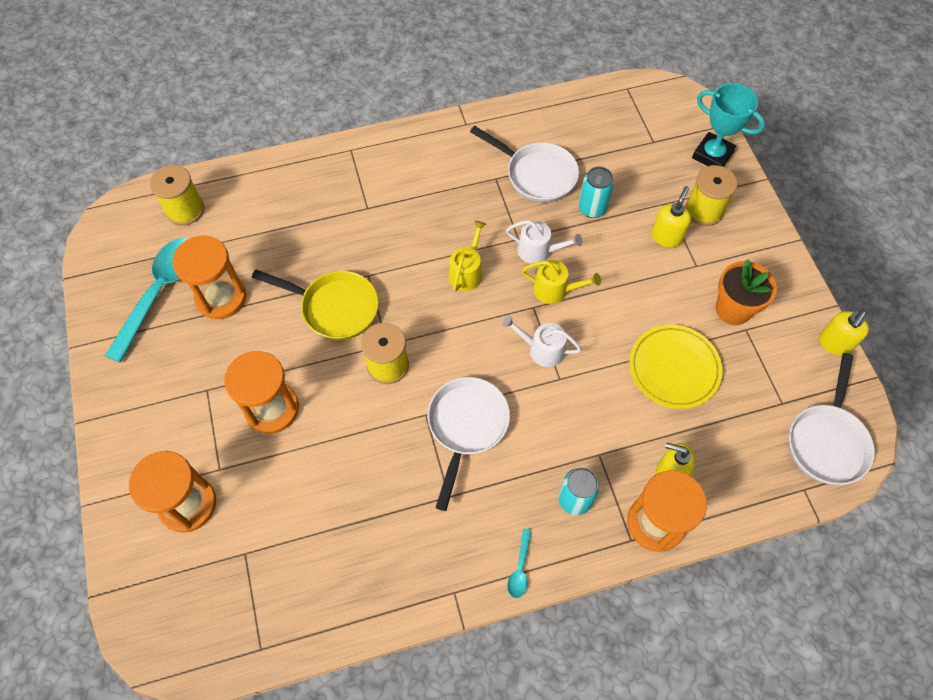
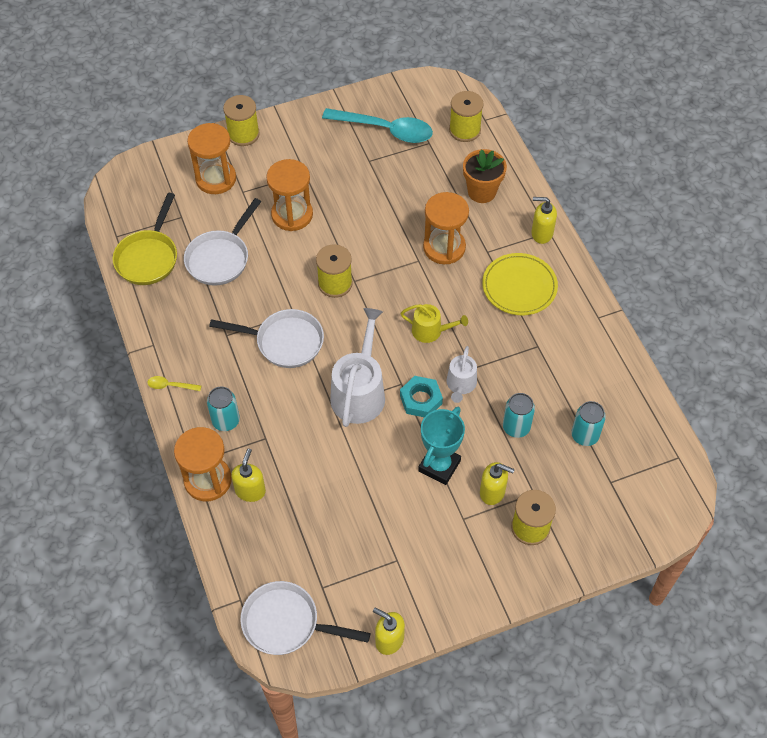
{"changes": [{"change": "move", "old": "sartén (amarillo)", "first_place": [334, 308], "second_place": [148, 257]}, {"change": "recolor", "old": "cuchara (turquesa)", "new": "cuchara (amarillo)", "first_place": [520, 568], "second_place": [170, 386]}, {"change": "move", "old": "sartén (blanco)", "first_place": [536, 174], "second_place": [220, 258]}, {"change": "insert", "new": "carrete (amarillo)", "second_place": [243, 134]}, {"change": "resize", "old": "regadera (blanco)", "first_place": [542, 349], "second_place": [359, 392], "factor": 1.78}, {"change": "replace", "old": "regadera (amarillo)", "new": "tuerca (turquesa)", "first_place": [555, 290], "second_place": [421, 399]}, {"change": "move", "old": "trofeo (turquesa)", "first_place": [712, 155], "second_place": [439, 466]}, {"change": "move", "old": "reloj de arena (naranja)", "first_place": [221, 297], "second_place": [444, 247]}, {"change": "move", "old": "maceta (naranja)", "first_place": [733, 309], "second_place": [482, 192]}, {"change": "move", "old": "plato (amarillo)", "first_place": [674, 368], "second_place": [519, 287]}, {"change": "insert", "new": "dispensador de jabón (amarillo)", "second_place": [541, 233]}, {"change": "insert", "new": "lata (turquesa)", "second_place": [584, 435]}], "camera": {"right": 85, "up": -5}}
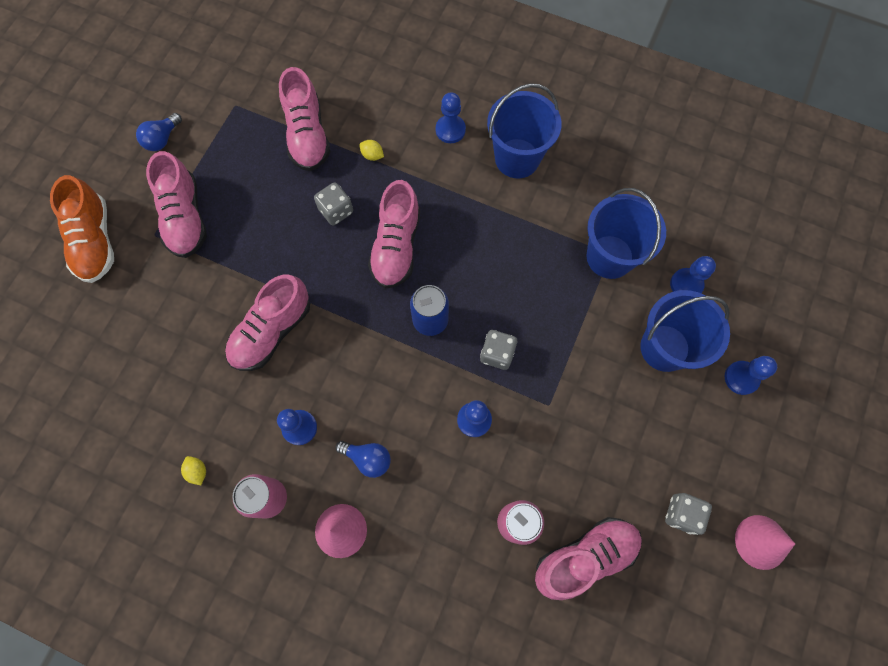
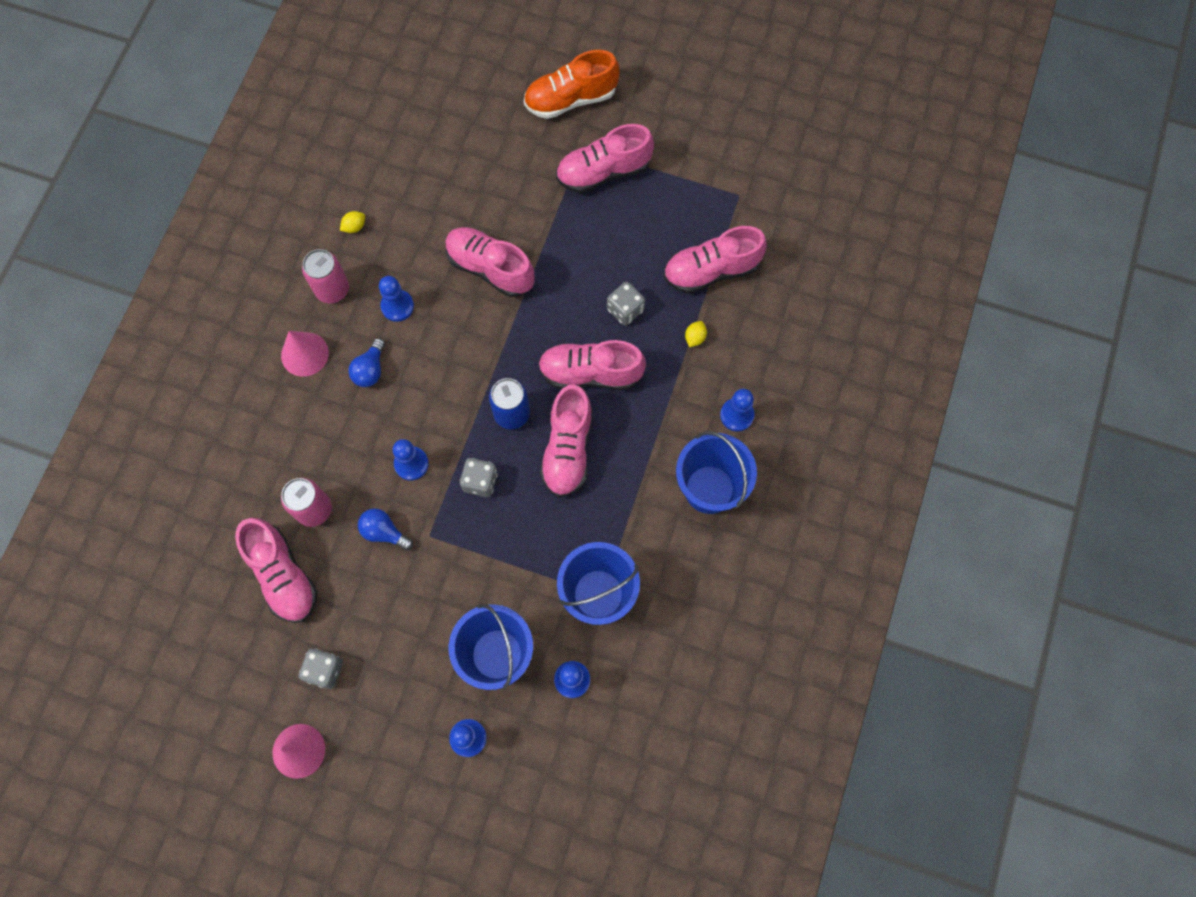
{"changes": [{"change": "move", "old": "bombilla (azul)", "first_place": [162, 139], "second_place": [384, 532]}, {"change": "insert", "new": "zapato (rosa)", "second_place": [568, 449]}], "camera": {"right": 85, "up": 0}}
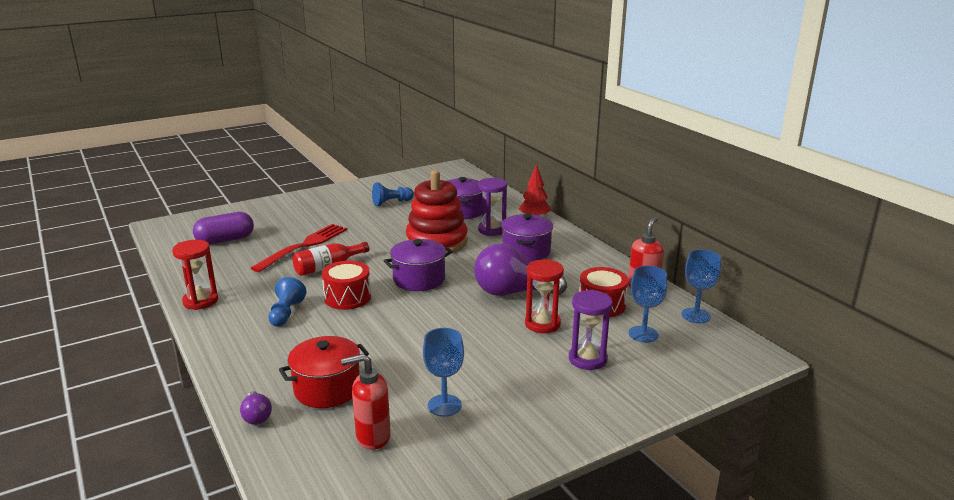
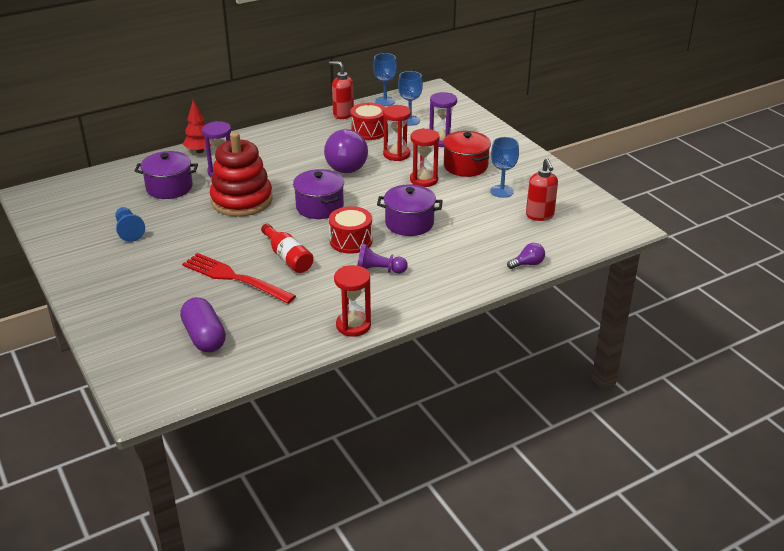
{"changes": [{"change": "recolor", "old": "peón (azul)", "new": "peón (morado)", "first_place": [286, 313], "second_place": [378, 270]}, {"change": "move", "old": "olla (morado)", "first_place": [526, 251], "second_place": [409, 223]}, {"change": "insert", "new": "reloj de arena (rojo)", "second_place": [424, 180]}, {"change": "move", "old": "olla (rojo)", "first_place": [327, 389], "second_place": [465, 166]}], "camera": {"right": -90, "up": 10}}
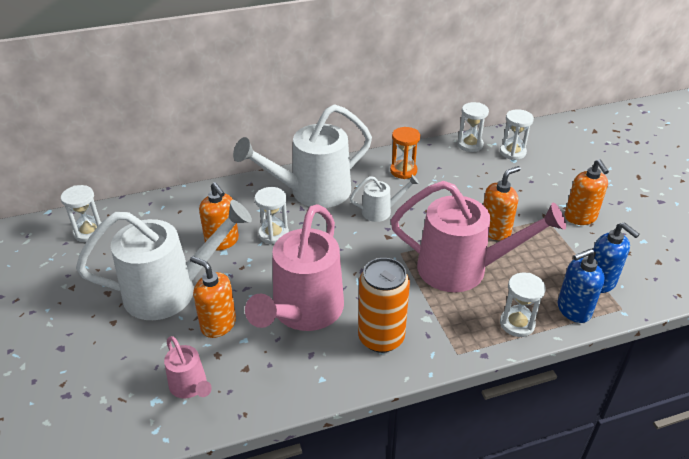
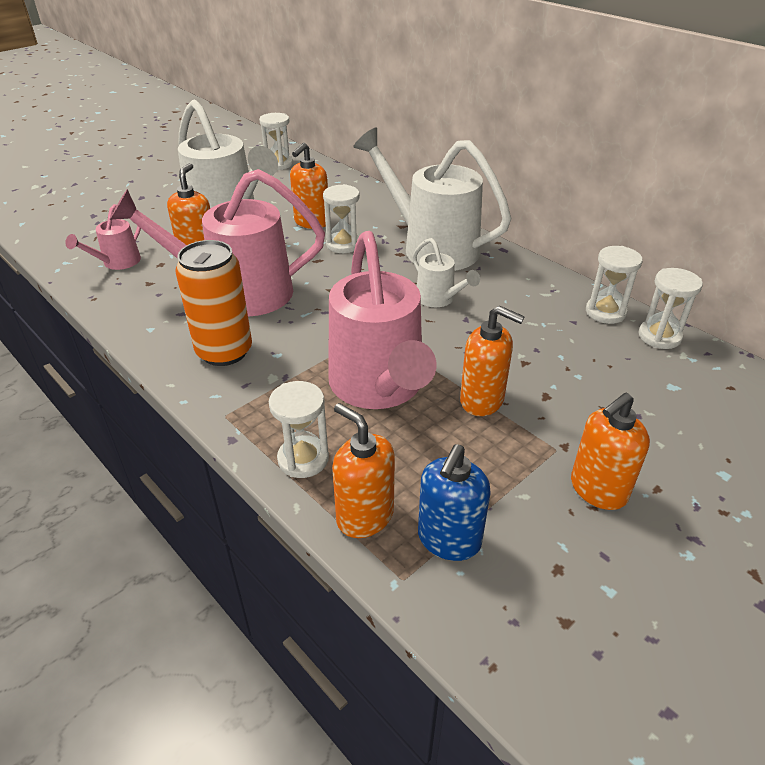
{"changes": [{"change": "recolor", "old": "dispensador de jabón (azul)", "new": "dispensador de jabón (naranja)", "first_place": [573, 310], "second_place": [364, 516]}, {"change": "move", "old": "reloj de arena (blanco)", "first_place": [512, 152], "second_place": [605, 312]}, {"change": "delete", "old": "reloj de arena (naranja)", "first_place": [403, 171]}], "camera": {"right": 65, "up": 0}}
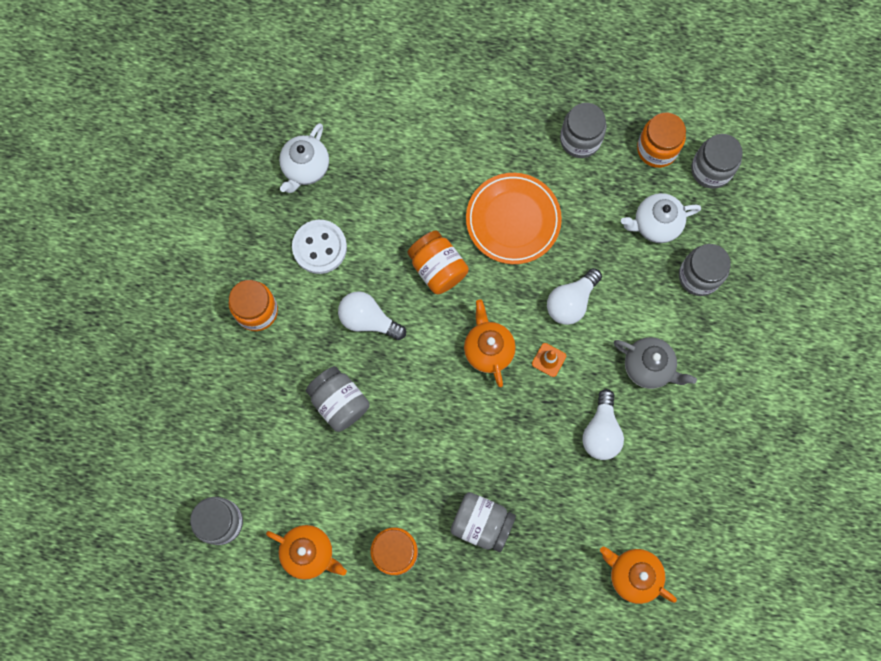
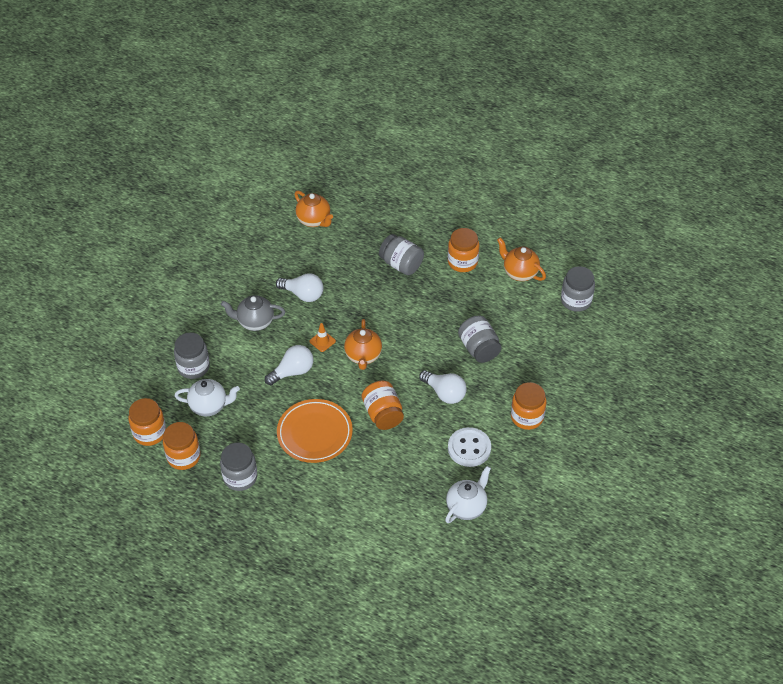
{"changes": [{"change": "recolor", "old": "tarro (gris)", "new": "tarro (naranja)", "first_place": [711, 170], "second_place": [149, 433]}, {"change": "rotate", "old": "tetera (gris)", "first_place": [648, 367], "second_place": [255, 322], "degrees": -45}, {"change": "rotate", "old": "bombilla (blanco)", "first_place": [601, 431], "second_place": [303, 294], "degrees": 90}], "camera": {"right": -165, "up": -25}}
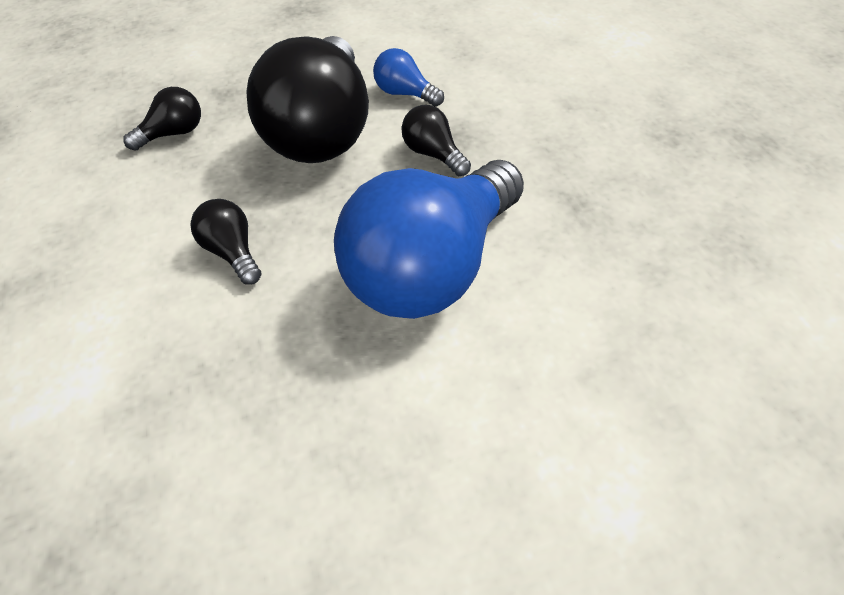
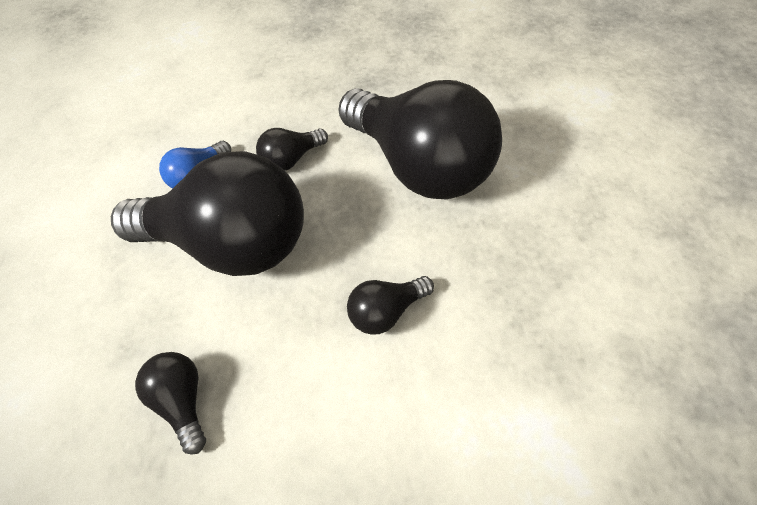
{"changes": [{"change": "recolor", "old": "bombilla (azul)", "new": "bombilla (negro)", "first_place": [432, 268], "second_place": [420, 165]}], "camera": {"right": -80, "up": 5}}
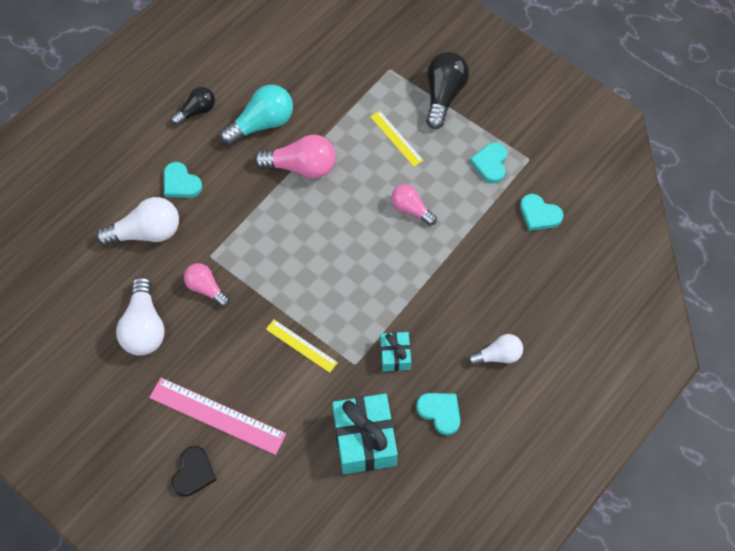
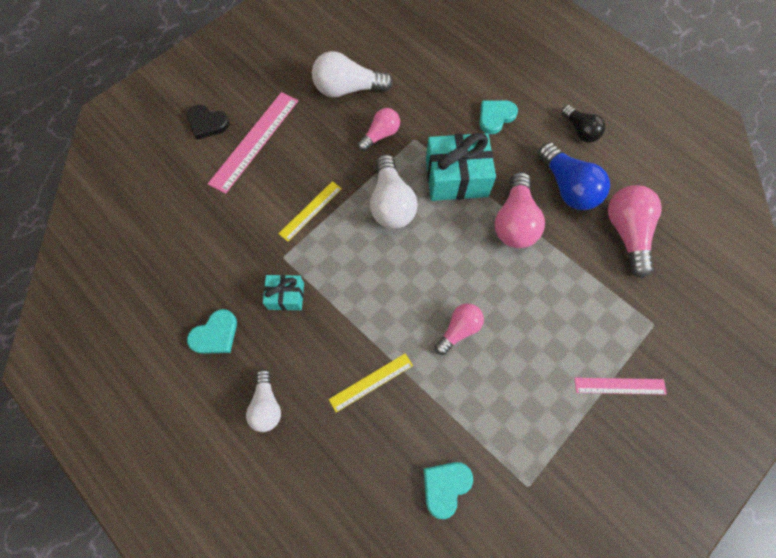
{"changes": [{"change": "move", "old": "regla (amarillo)", "first_place": [396, 138], "second_place": [371, 382]}, {"change": "move", "old": "bombilla (blanco)", "first_place": [146, 233], "second_place": [391, 203]}, {"change": "move", "old": "regalo (turquesa)", "first_place": [364, 439], "second_place": [456, 177]}, {"change": "recolor", "old": "bombilla (turquesa)", "new": "bombilla (azul)", "first_place": [262, 124], "second_place": [567, 187]}, {"change": "replace", "old": "bombilla (negro)", "new": "regla (rosa)", "first_place": [443, 96], "second_place": [619, 386]}, {"change": "insert", "new": "bombilla (rosa)", "second_place": [626, 233]}, {"change": "delete", "old": "corazón (turquesa)", "first_place": [490, 164]}], "camera": {"right": 95, "up": 5}}
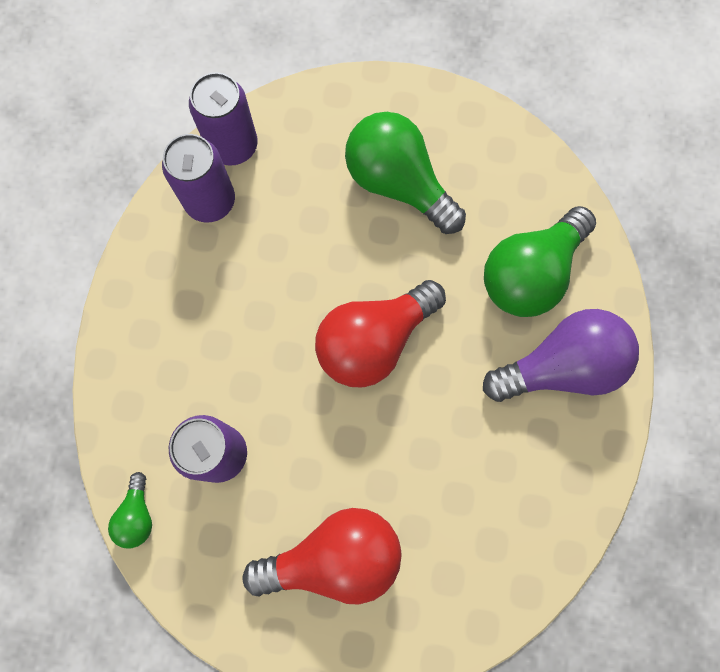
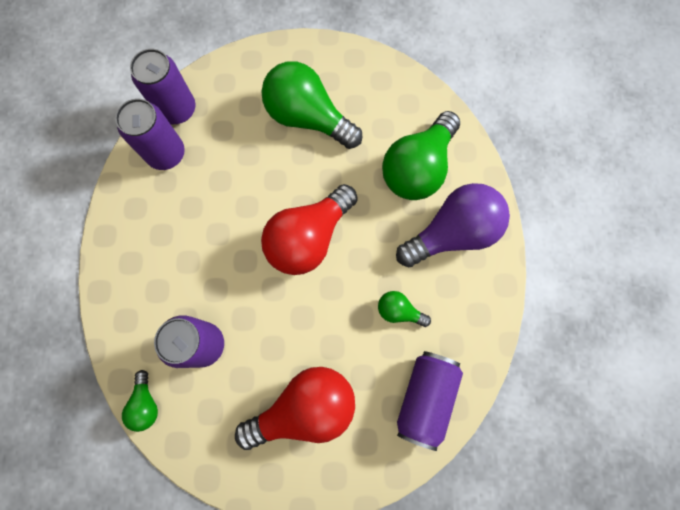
{"changes": [{"change": "insert", "new": "bombilla (verde)", "second_place": [399, 311]}, {"change": "insert", "new": "lata (morado)", "second_place": [425, 397]}], "camera": {"right": -10, "up": 0}}
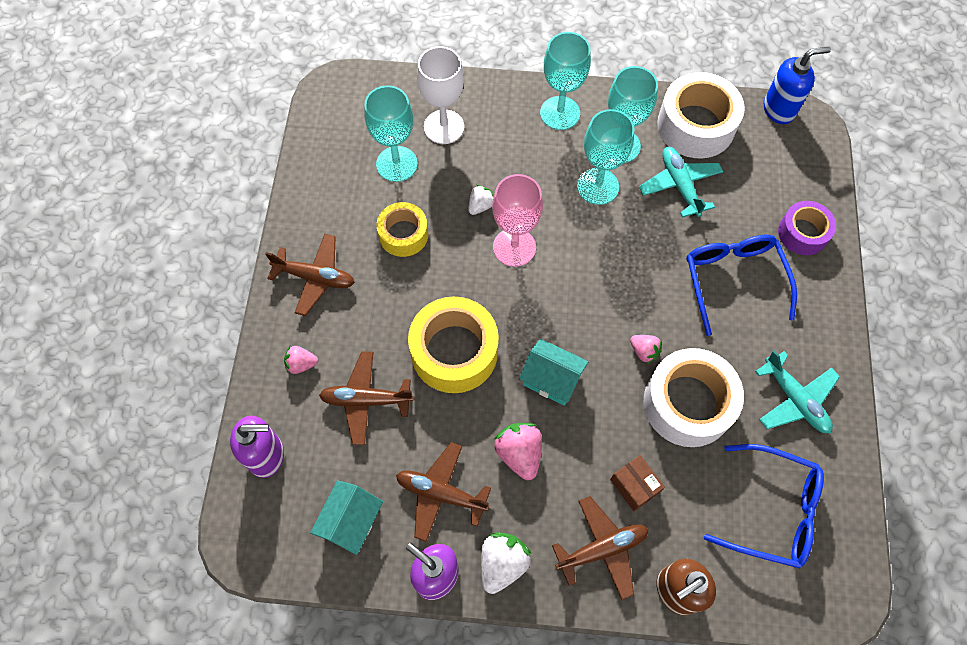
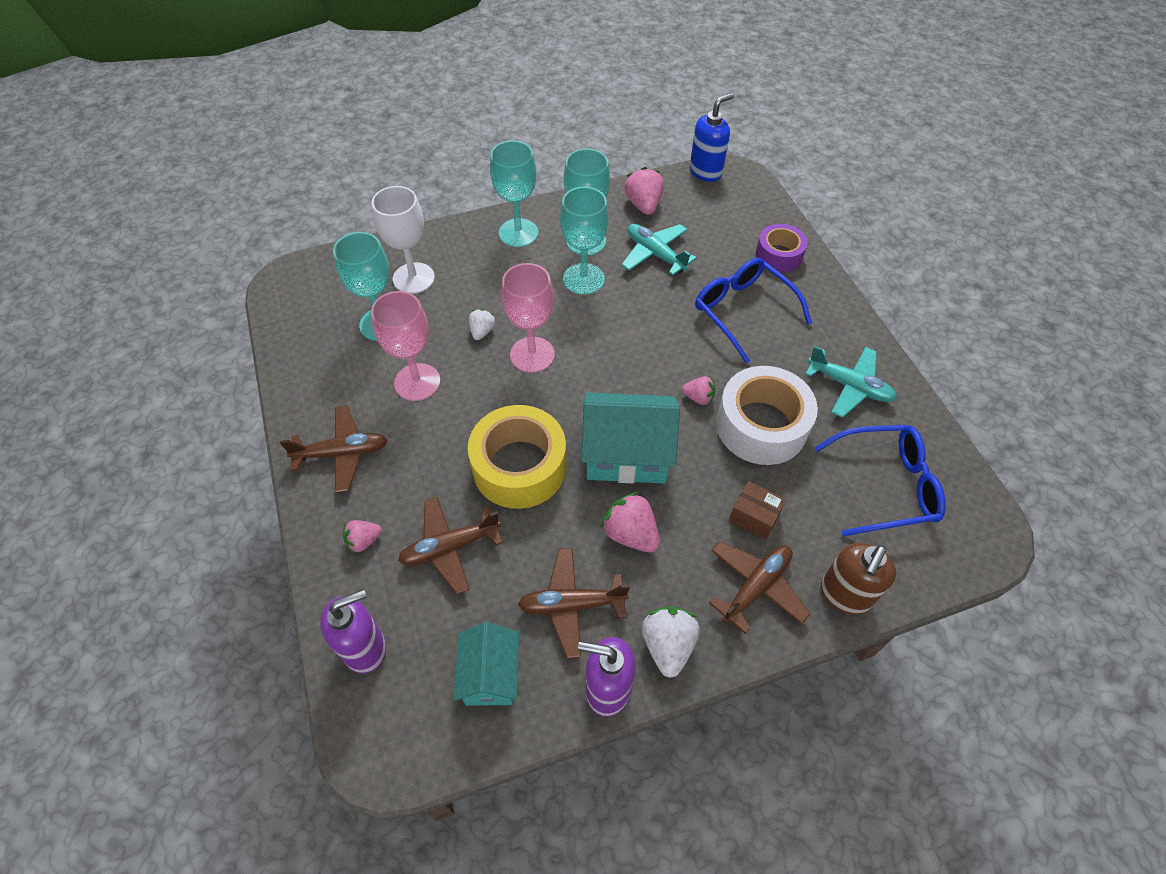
{"changes": [{"change": "replace", "old": "cinta adhesiva (amarillo)", "new": "copa (rosa)", "first_place": [403, 234], "second_place": [417, 382]}, {"change": "resize", "old": "casa (turquesa)", "first_place": [551, 379], "second_place": [626, 455], "factor": 1.58}, {"change": "replace", "old": "cinta adhesiva (blanco)", "new": "fresa (rosa)", "first_place": [695, 125], "second_place": [643, 205]}], "camera": {"right": -25, "up": -10}}
